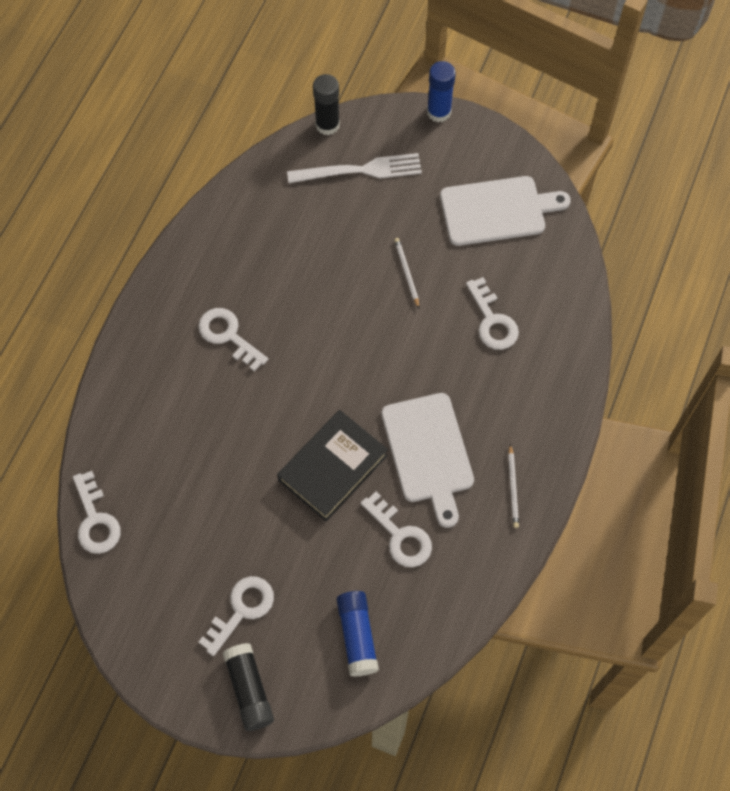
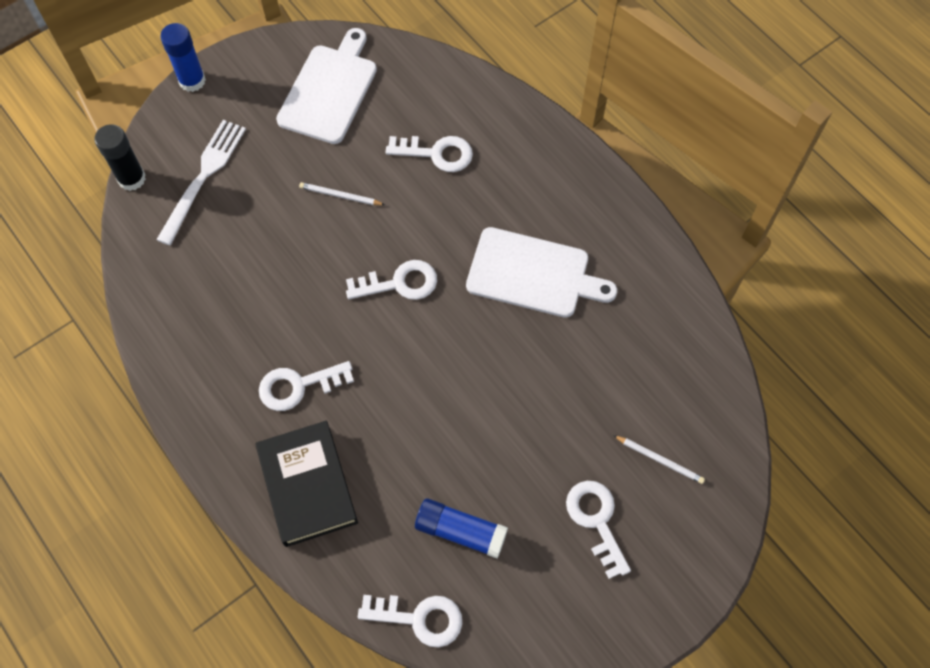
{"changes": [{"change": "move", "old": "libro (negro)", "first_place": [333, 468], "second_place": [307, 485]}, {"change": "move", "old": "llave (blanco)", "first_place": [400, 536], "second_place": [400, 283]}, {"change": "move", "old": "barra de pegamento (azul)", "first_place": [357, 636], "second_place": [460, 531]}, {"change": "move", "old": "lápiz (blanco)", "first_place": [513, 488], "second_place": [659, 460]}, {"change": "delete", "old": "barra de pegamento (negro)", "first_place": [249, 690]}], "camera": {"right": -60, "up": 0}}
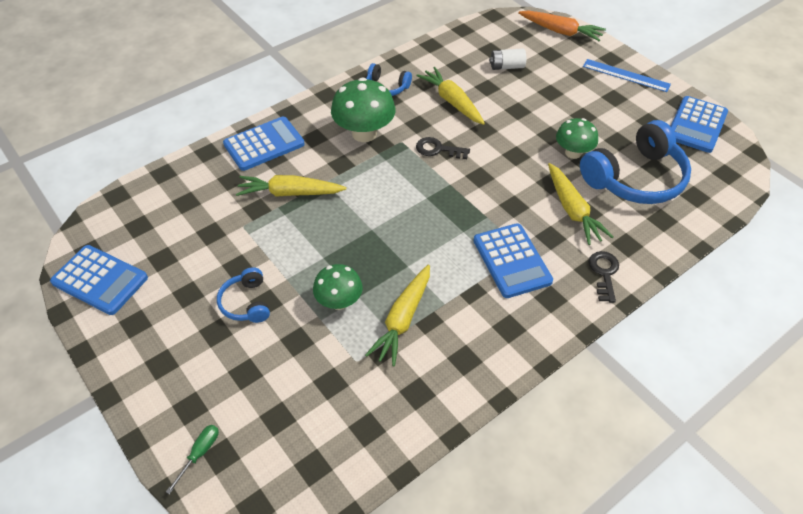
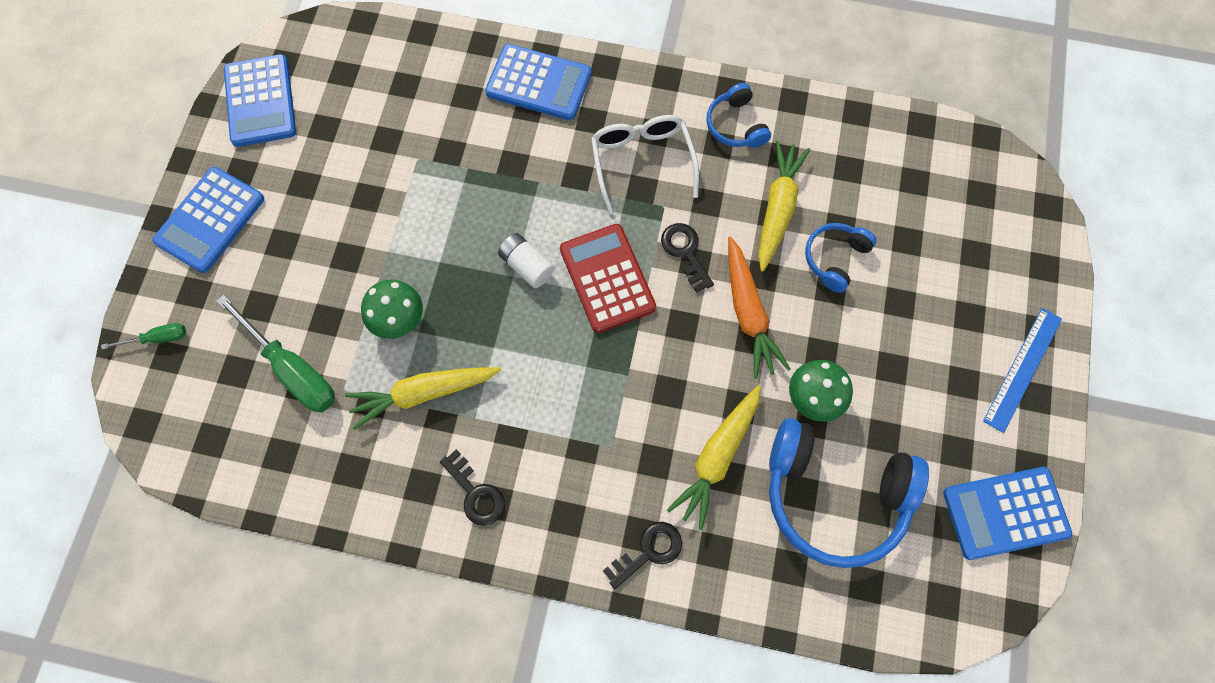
{"changes": [{"change": "move", "old": "calculadora (azul)", "first_place": [512, 261], "second_place": [210, 220]}, {"change": "insert", "new": "destornillador (verde)", "second_place": [292, 369]}, {"change": "insert", "new": "llave (negro)", "second_place": [475, 493]}, {"change": "move", "old": "pila (blanco)", "first_place": [506, 66], "second_place": [527, 266]}, {"change": "insert", "new": "calculadora (rojo)", "second_place": [607, 278]}, {"change": "replace", "old": "seta (verde)", "new": "gafas (blanco)", "first_place": [364, 133], "second_place": [642, 161]}, {"change": "move", "old": "zanahoria (naranja)", "first_place": [560, 31], "second_place": [748, 313]}, {"change": "move", "old": "auriculares (azul)", "first_place": [246, 303], "second_place": [835, 259]}, {"change": "rotate", "old": "regla (azul)", "first_place": [626, 75], "second_place": [1022, 369], "degrees": 45}, {"change": "delete", "old": "zanahoria (amarillo)", "first_place": [290, 193]}], "camera": {"right": 50, "up": 20}}
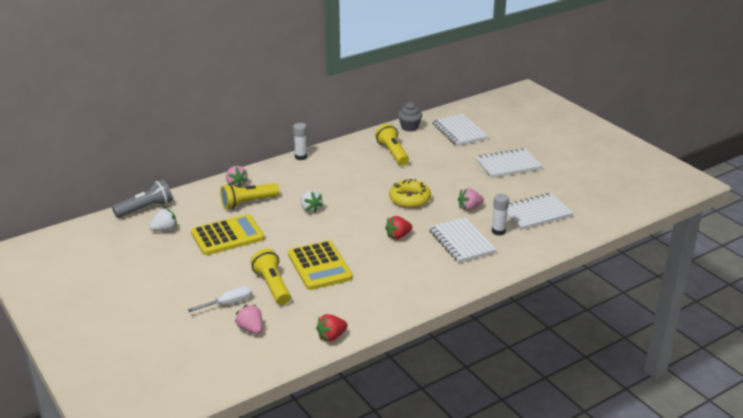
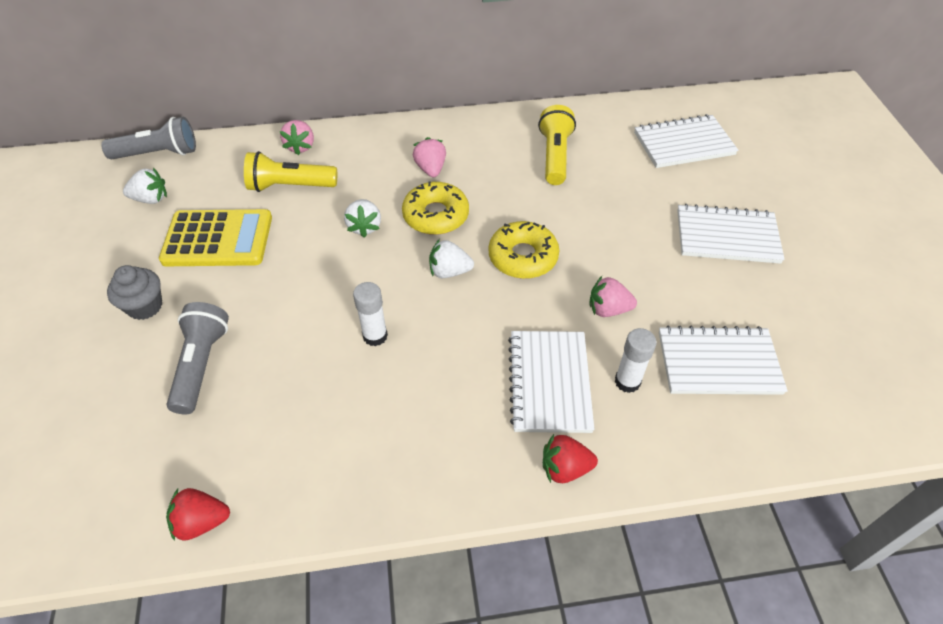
{"changes": [{"change": "move", "old": "magdalena (gris)", "first_place": [409, 127], "second_place": [145, 306]}, {"change": "recolor", "old": "lámpara de mano (amarillo)", "new": "lámpara de mano (gris)", "first_place": [272, 286], "second_place": [201, 364]}, {"change": "move", "old": "barra de pegamento (blanco)", "first_place": [301, 157], "second_place": [375, 336]}, {"change": "insert", "new": "rosquilla (amarillo)", "second_place": [436, 215]}, {"change": "move", "old": "fresa (rosa)", "first_place": [251, 329], "second_place": [431, 169]}, {"change": "insert", "new": "fresa (blanco)", "second_place": [449, 271]}, {"change": "move", "old": "fresa (rojo)", "first_place": [398, 236], "second_place": [565, 468]}, {"change": "rotate", "old": "cuaderno (blanco)", "first_place": [459, 131], "second_place": [683, 144], "degrees": 75}, {"change": "delete", "old": "destornillador (blanco)", "first_place": [228, 303]}, {"change": "delete", "old": "calculadora (amarillo)", "first_place": [319, 266]}], "camera": {"right": 25, "up": 20}}
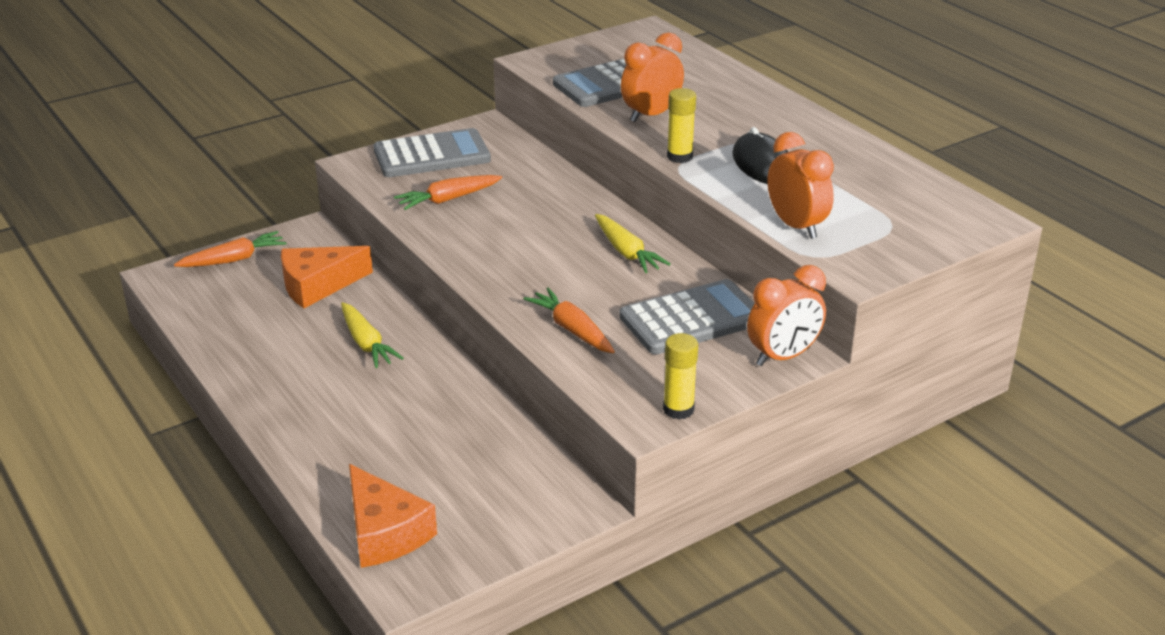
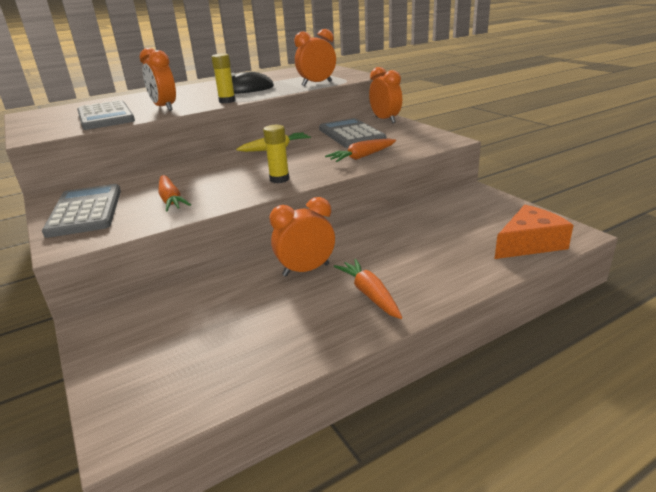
{"changes": [{"change": "move", "old": "barra de pegamento (amarillo)", "first_place": [678, 409], "second_place": [279, 179]}, {"change": "replace", "old": "zanahoria (amarillo)", "new": "despertador (naranja)", "first_place": [366, 343], "second_place": [306, 270]}, {"change": "move", "old": "zanahoria (naranja)", "first_place": [234, 259], "second_place": [369, 294]}, {"change": "delete", "old": "queso (naranja)", "first_place": [318, 285]}], "camera": {"right": -85, "up": -5}}
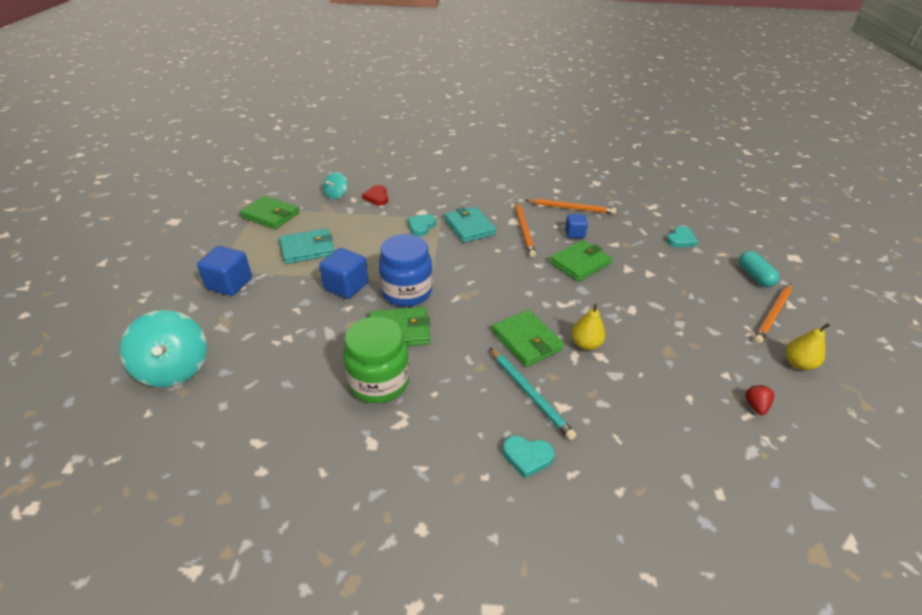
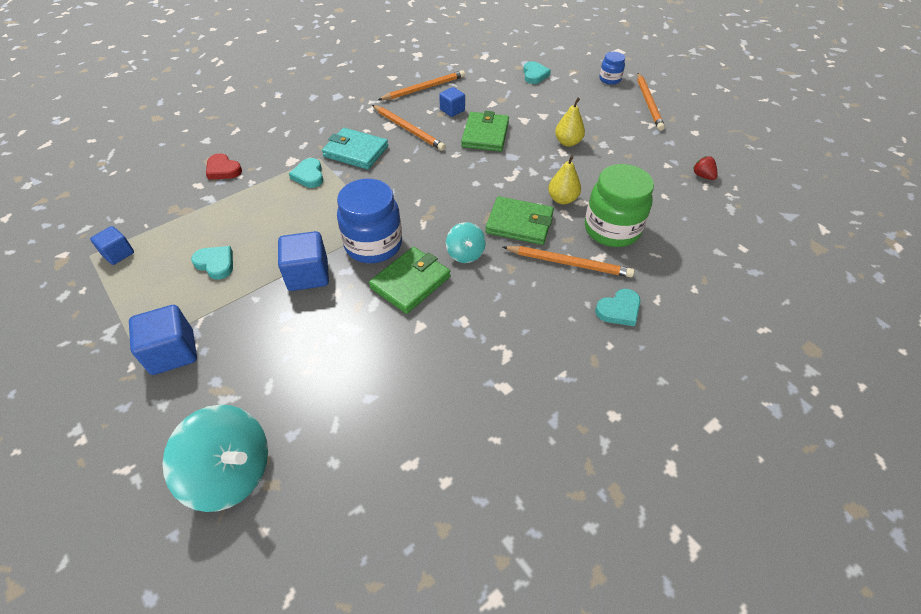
{"changes": [{"change": "replace", "old": "cartera (verde)", "new": "cubo (azul)", "first_place": [270, 215], "second_place": [118, 254]}, {"change": "replace", "old": "cartera (turquesa)", "new": "corazón (turquesa)", "first_place": [307, 249], "second_place": [216, 264]}, {"change": "move", "old": "peonza (turquesa)", "first_place": [336, 195], "second_place": [465, 253]}, {"change": "recolor", "old": "lápiz (turquesa)", "new": "lápiz (naranja)", "first_place": [530, 394], "second_place": [569, 263]}, {"change": "move", "old": "pera (amarillo)", "first_place": [798, 364], "second_place": [568, 142]}, {"change": "move", "old": "tarro (verde)", "first_place": [379, 382], "second_place": [612, 229]}, {"change": "replace", "old": "cápsula (turquesa)", "new": "tarro (azul)", "first_place": [754, 276], "second_place": [610, 79]}], "camera": {"right": -40, "up": 10}}
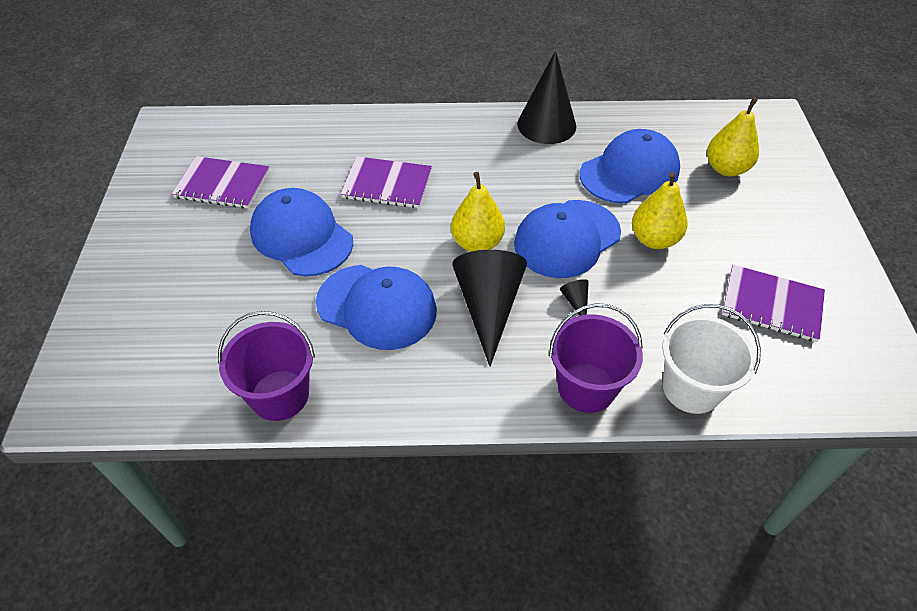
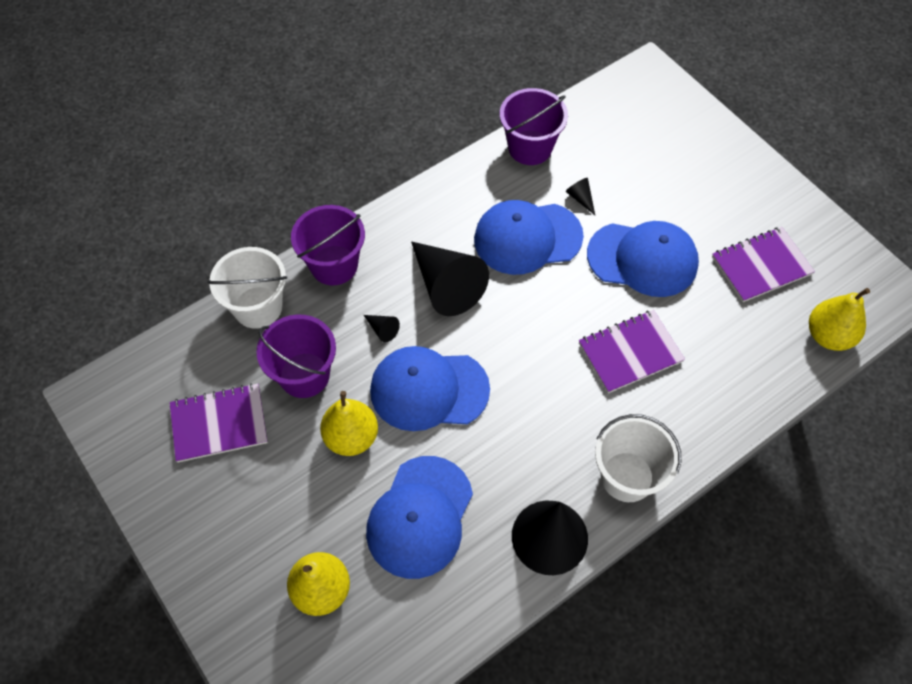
{"changes": [{"change": "insert", "new": "balde (morado)", "second_place": [304, 375]}, {"change": "rotate", "old": "gorra (azul)", "first_place": [567, 239], "second_place": [429, 390], "degrees": -105}, {"change": "insert", "new": "cono (negro)", "second_place": [580, 198]}, {"change": "insert", "new": "balde (blanco)", "second_place": [627, 477]}, {"change": "move", "old": "pera (amarillo)", "first_place": [477, 243], "second_place": [828, 336]}], "camera": {"right": 145, "up": 10}}
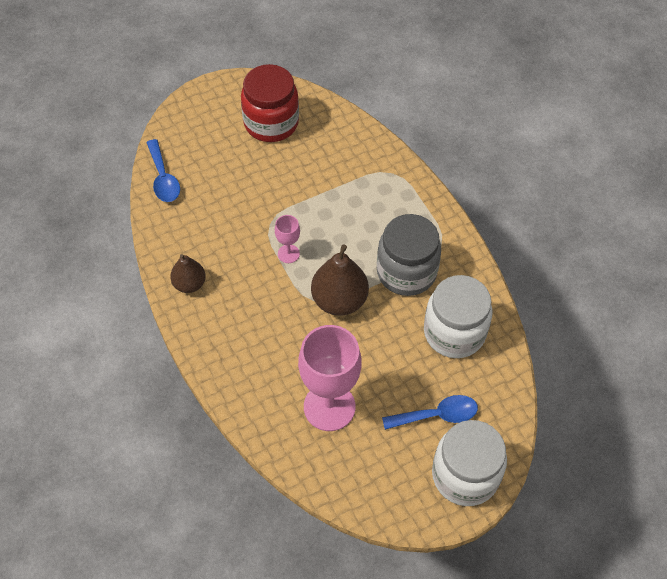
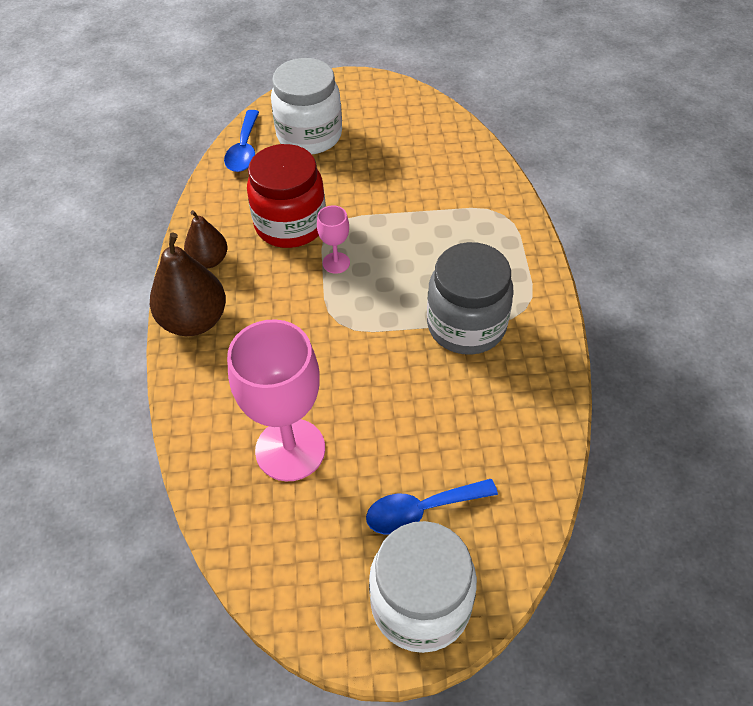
{"changes": [{"change": "move", "old": "pera (marrón)", "first_place": [339, 300], "second_place": [194, 321]}, {"change": "move", "old": "tarro (rojo)", "first_place": [271, 123], "second_place": [290, 224]}, {"change": "move", "old": "tarro (blanco)", "first_place": [454, 332], "second_place": [309, 135]}, {"change": "rotate", "old": "cuchara (azul)", "first_place": [437, 415], "second_place": [421, 510], "degrees": 150}], "camera": {"right": 25, "up": -5}}
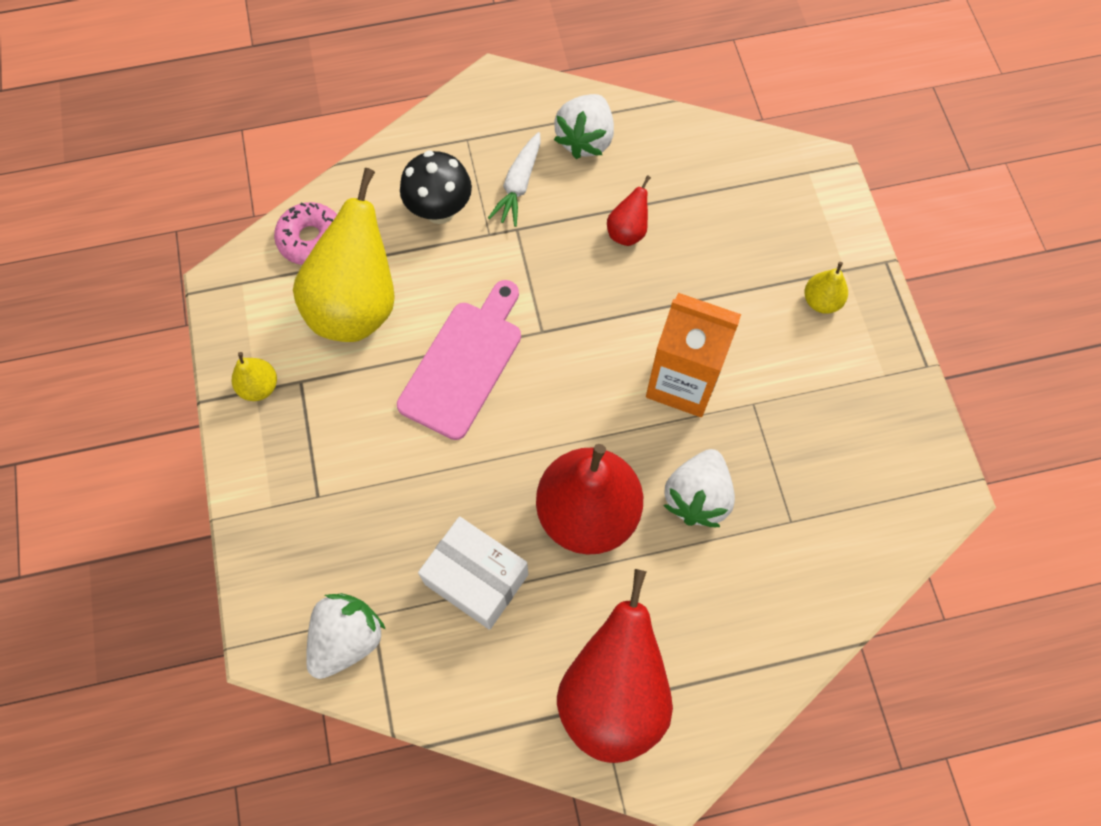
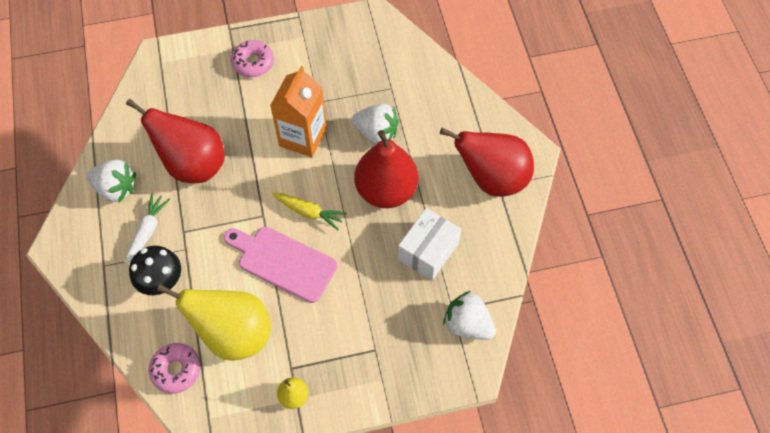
{"changes": [{"change": "resize", "old": "pera (rojo)", "first_place": [627, 232], "second_place": [193, 164], "factor": 2.27}, {"change": "rotate", "old": "zanahoria (blanco)", "first_place": [518, 185], "second_place": [148, 230], "degrees": -90}, {"change": "replace", "old": "pera (amarillo)", "new": "rosquilla (rosa)", "first_place": [821, 301], "second_place": [253, 63]}, {"change": "insert", "new": "zanahoria (amarillo)", "second_place": [309, 212]}], "camera": {"right": -90, "up": -5}}
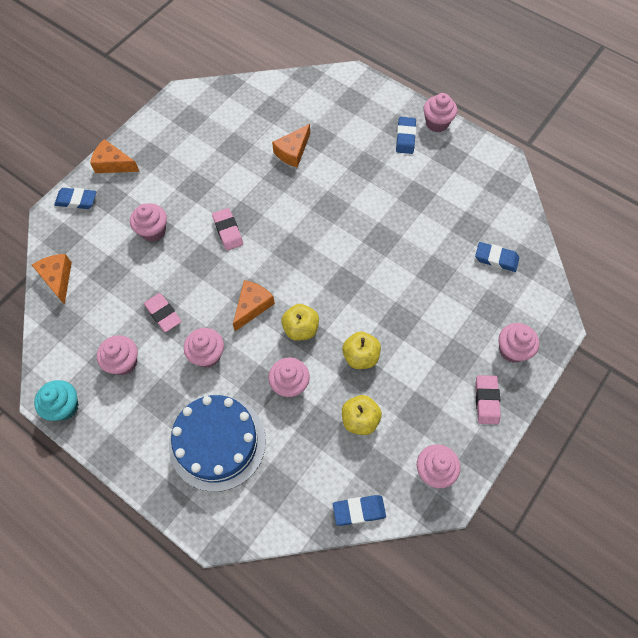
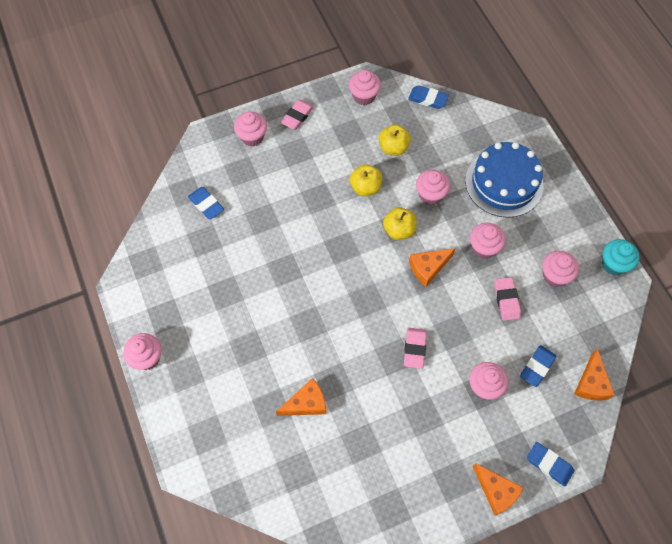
{"changes": [{"change": "move", "old": "goma de borrar (azul)", "first_place": [405, 137], "second_place": [537, 367]}], "camera": {"right": -150, "up": 0}}
